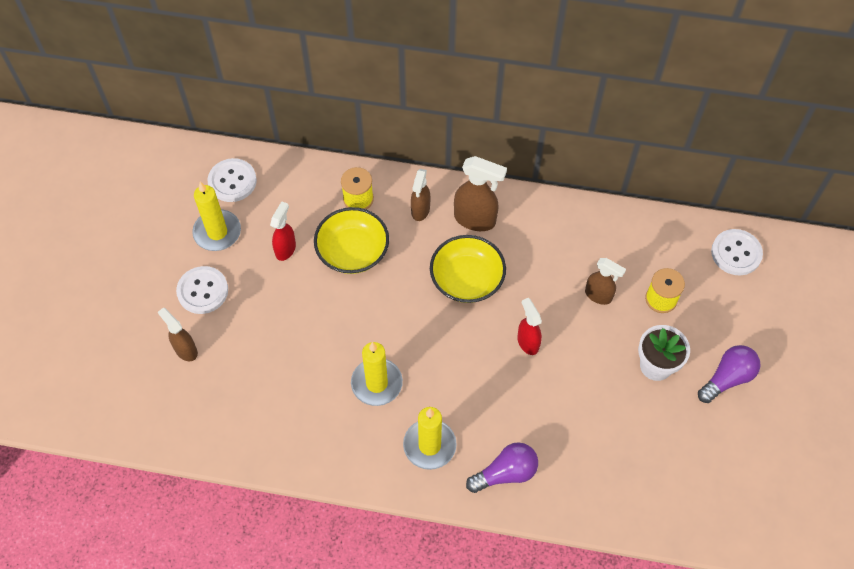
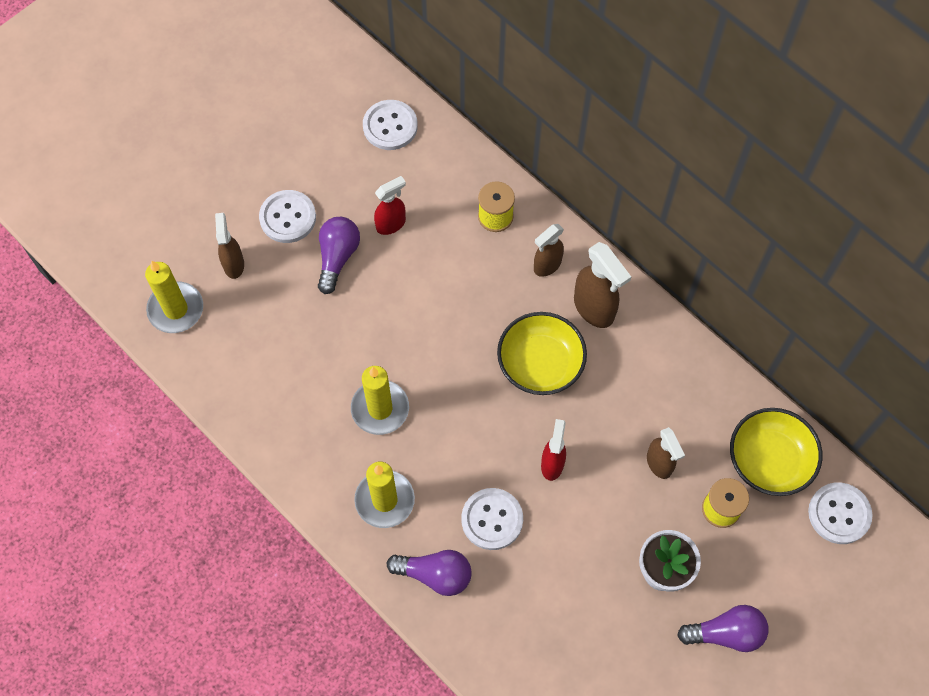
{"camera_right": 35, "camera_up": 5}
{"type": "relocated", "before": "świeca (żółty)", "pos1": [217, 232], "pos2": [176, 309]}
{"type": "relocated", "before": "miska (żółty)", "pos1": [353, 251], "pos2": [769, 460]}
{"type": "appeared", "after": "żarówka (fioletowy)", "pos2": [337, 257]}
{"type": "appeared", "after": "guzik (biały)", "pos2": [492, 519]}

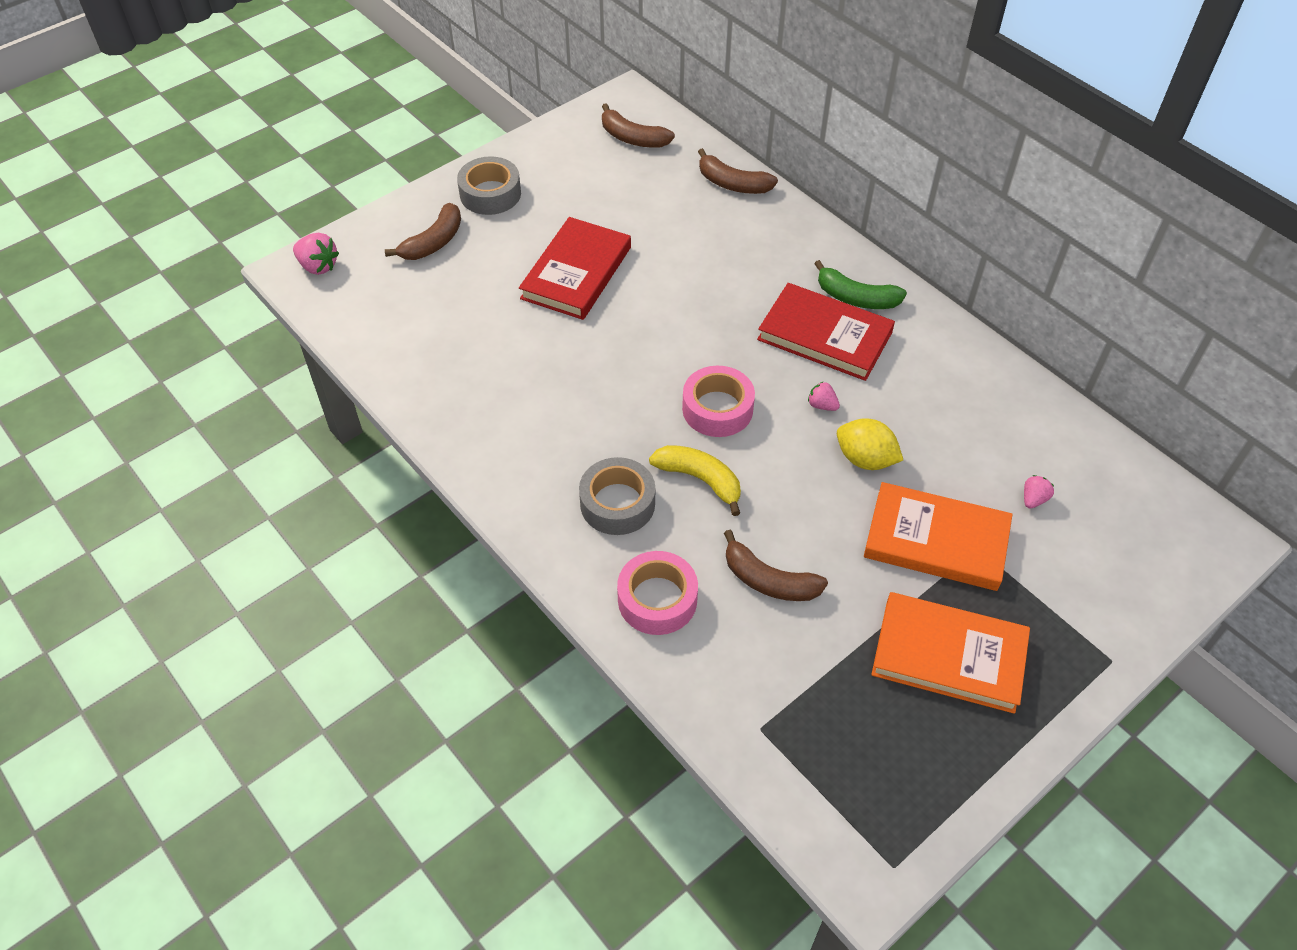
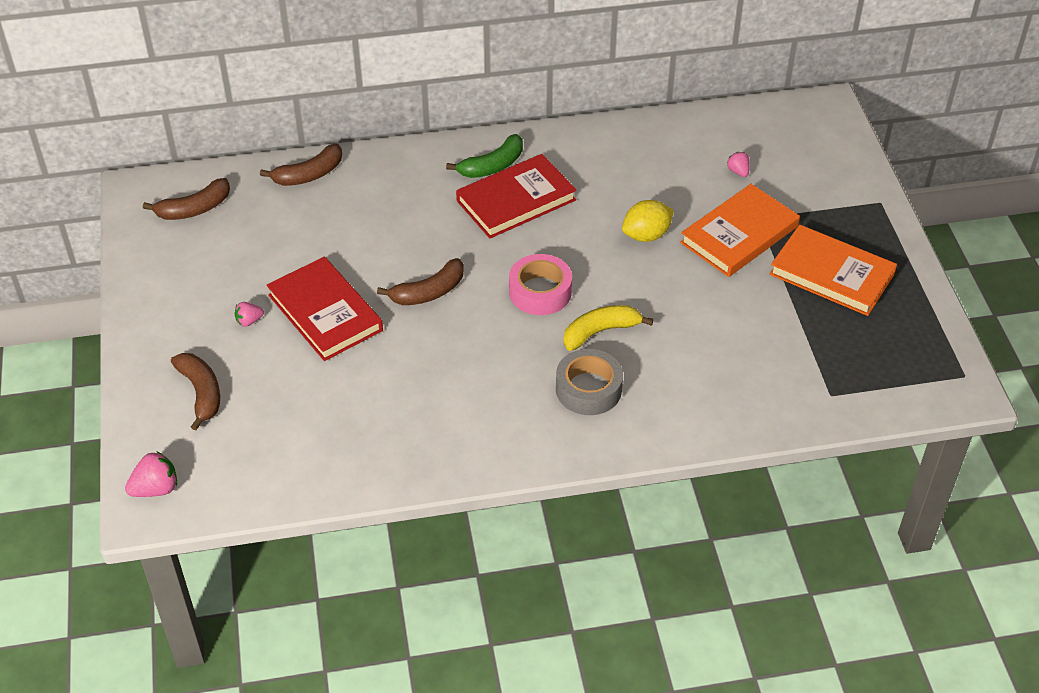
{"camera_right": -60, "camera_up": -5}
{"type": "missing", "before": "taśma klejąca (szary)", "pos1": [490, 194]}
{"type": "missing", "before": "taśma klejąca (różowy)", "pos1": [657, 599]}
{"type": "relocated", "before": "banan (brązowy)", "pos1": [768, 580], "pos2": [429, 292]}
{"type": "relocated", "before": "truskawka (różowy)", "pos1": [822, 405], "pos2": [249, 321]}
{"type": "spun", "before": "książka (pomarańczowy)", "pos1": [948, 656], "pos2": [831, 274], "turn": 75}

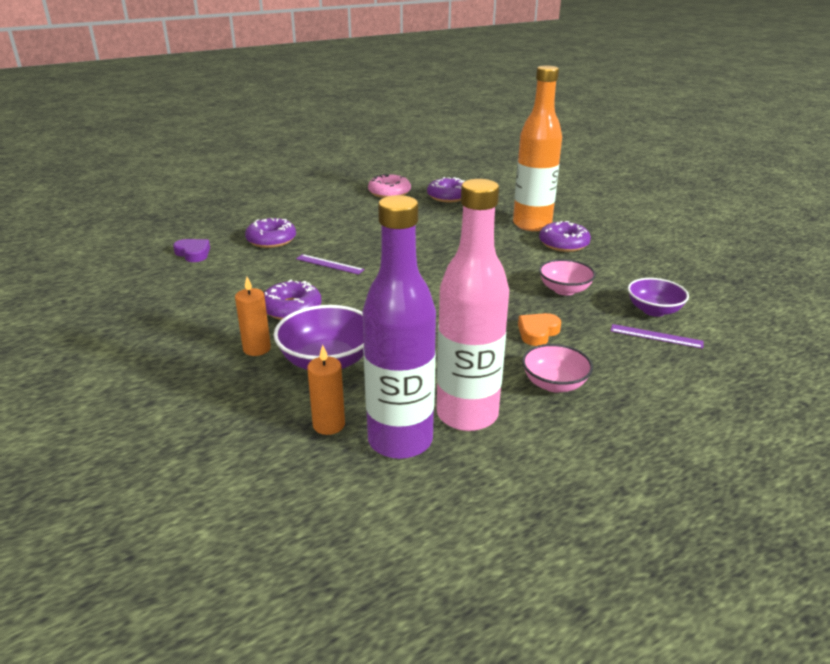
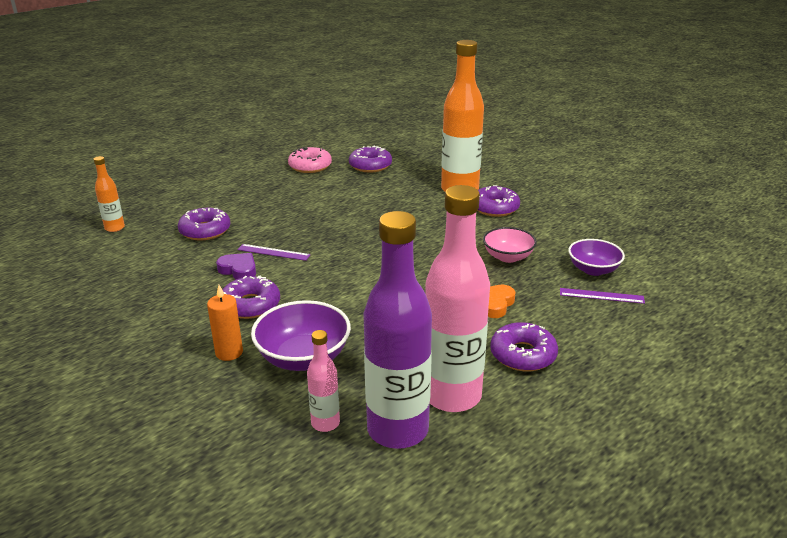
{"camera_right": -10, "camera_up": 0}
{"type": "relocated", "before": "serce (fioletowy)", "pos1": [193, 253], "pos2": [239, 270]}
{"type": "exchanged", "before": "świeca (pomarańczowy)", "after": "butelka (różowy)", "pos1": [329, 425], "pos2": [325, 423]}
{"type": "exchanged", "before": "miska (różowy)", "after": "donut (fioletowy)", "pos1": [554, 384], "pos2": [523, 355]}
{"type": "appeared", "after": "butelka (pomarańczowy)", "pos2": [114, 228]}

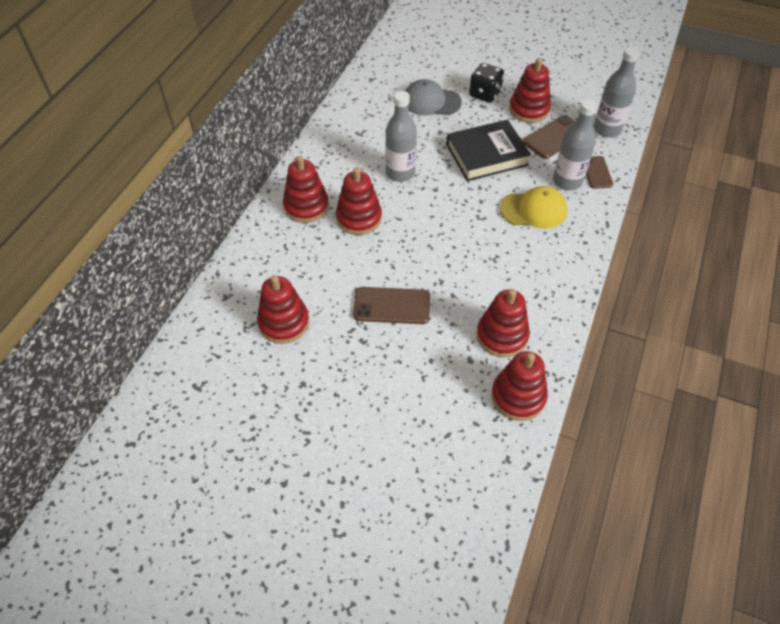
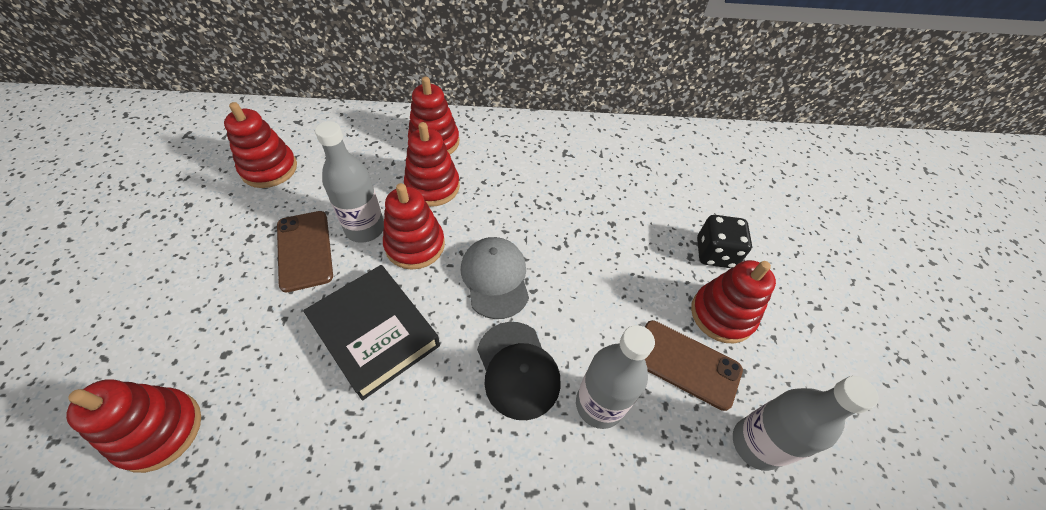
{"camera_right": 65, "camera_up": 0}
{"type": "relocated", "before": "butelka (szary)", "pos1": [400, 173], "pos2": [365, 229]}
{"type": "relocated", "before": "czapka (szary)", "pos1": [431, 101], "pos2": [495, 278]}
{"type": "relocated", "before": "książka (czarny)", "pos1": [486, 155], "pos2": [375, 333]}
{"type": "relocated", "before": "zabawka nakładanka (czerwony)", "pos1": [502, 336], "pos2": [415, 245]}
{"type": "colour", "before": "czapka (żółty)", "after": "czapka (czarny)", "pos1": [533, 210], "pos2": [517, 369]}
{"type": "missing", "before": "telefon (brązowy)", "pos1": [597, 172]}

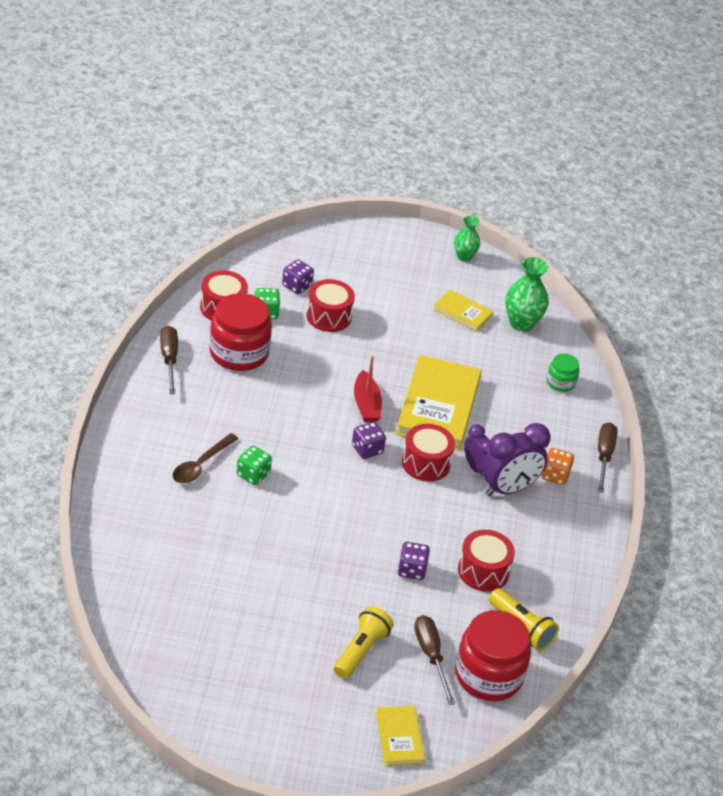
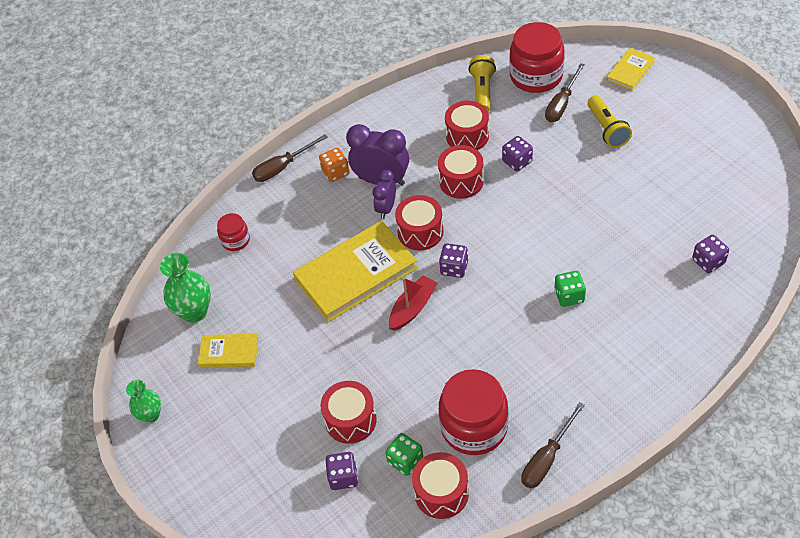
{"camera_right": -125, "camera_up": 10}
{"type": "missing", "before": "łyżka (brązowy)", "pos1": [201, 465]}
{"type": "spun", "before": "latarka (żółty)", "pos1": [361, 651], "pos2": [606, 129], "turn": -90}
{"type": "spun", "before": "książka (żółty)", "pos1": [462, 312], "pos2": [229, 352], "turn": -75}
{"type": "colour", "before": "słoik (zielony)", "after": "słoik (czerwony)", "pos1": [560, 383], "pos2": [235, 240]}
{"type": "appeared", "after": "bęben (czerwony)", "pos2": [461, 181]}
{"type": "appeared", "after": "kostka do gry (fioletowy)", "pos2": [708, 261]}

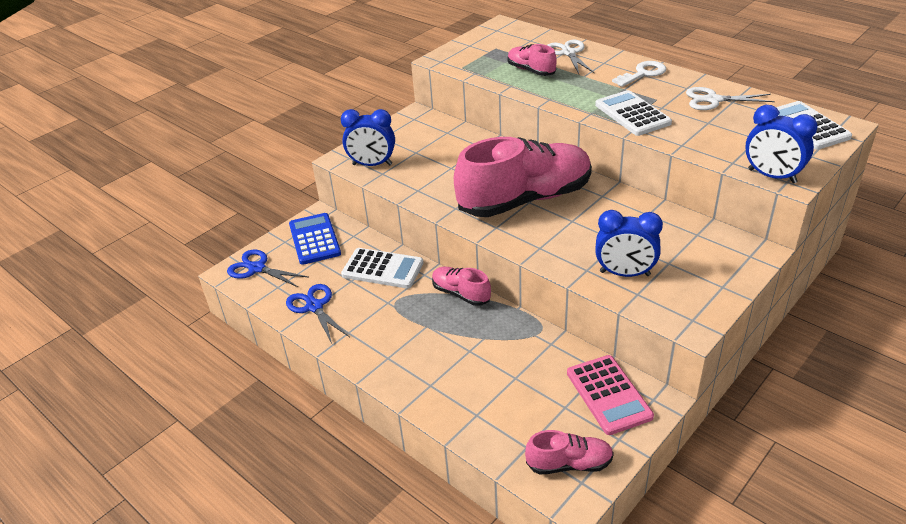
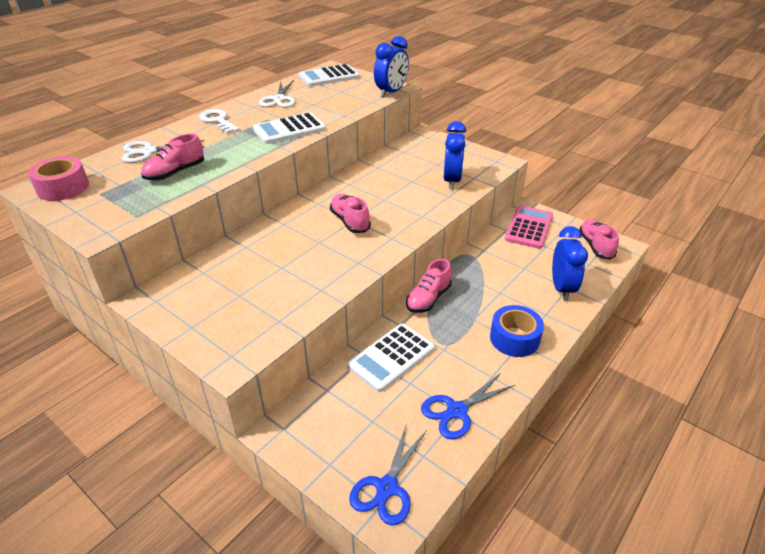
{"camera_right": -95, "camera_up": 0}
{"type": "missing", "before": "kalkulator (niebieski)", "pos1": [314, 239]}
{"type": "relocated", "before": "budzik (niebieski)", "pos1": [372, 165], "pos2": [562, 288]}
{"type": "spun", "before": "kalkulator (biały)", "pos1": [382, 269], "pos2": [391, 357], "turn": -150}
{"type": "size", "before": "but (różowy)", "pos1": [525, 199], "pos2": [350, 221], "scale": 0.46}
{"type": "spun", "before": "kalkulator (różowy)", "pos1": [608, 395], "pos2": [529, 227], "turn": -45}
{"type": "appeared", "after": "taśma klejąca (różowy)", "pos2": [63, 188]}
{"type": "appeared", "after": "taśma klejąca (niebieski)", "pos2": [514, 338]}

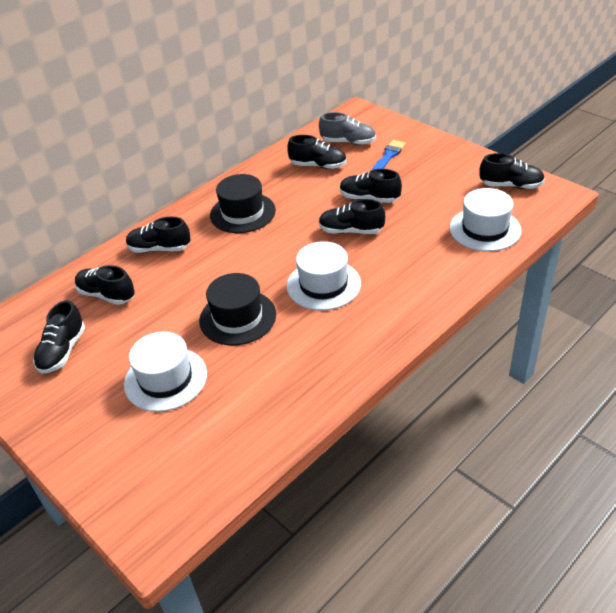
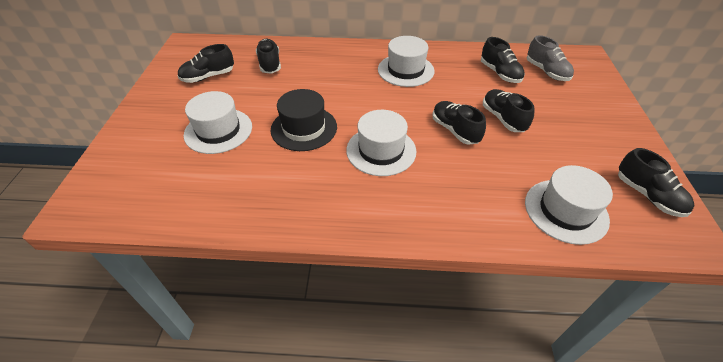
{"camera_right": 45, "camera_up": 5}
{"type": "missing", "before": "but (czarny)", "pos1": [159, 249]}
{"type": "colour", "before": "kapelusz (czarny)", "after": "kapelusz (biały)", "pos1": [242, 213], "pos2": [405, 70]}
{"type": "missing", "before": "pędzel (niebieski)", "pos1": [388, 156]}

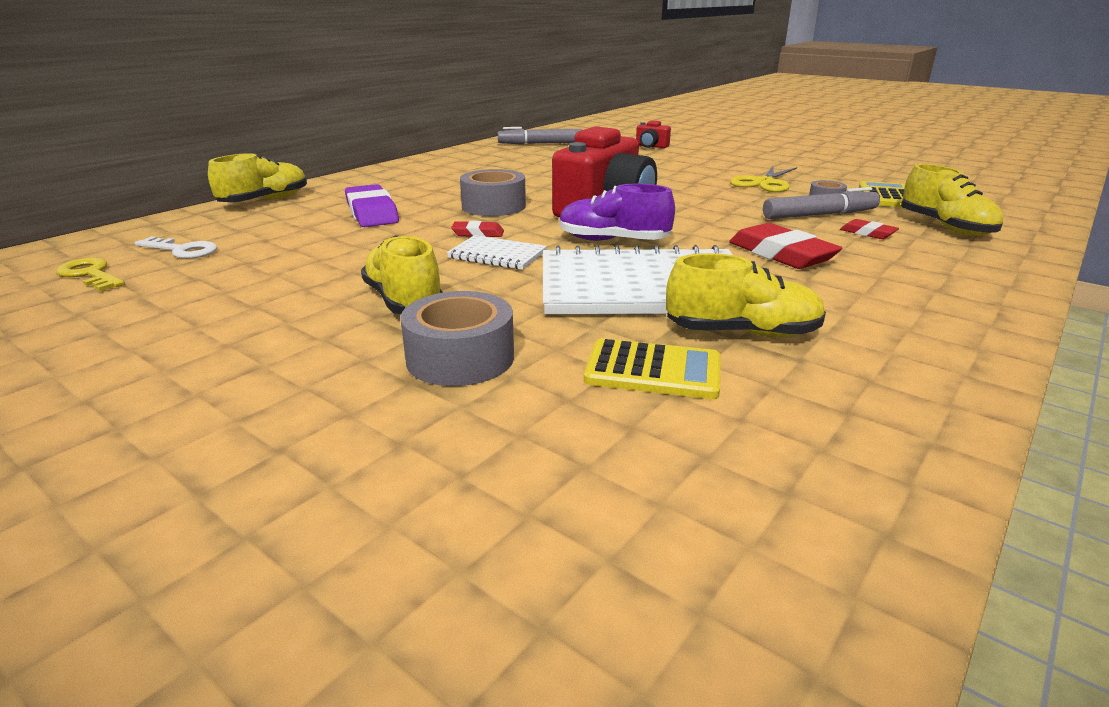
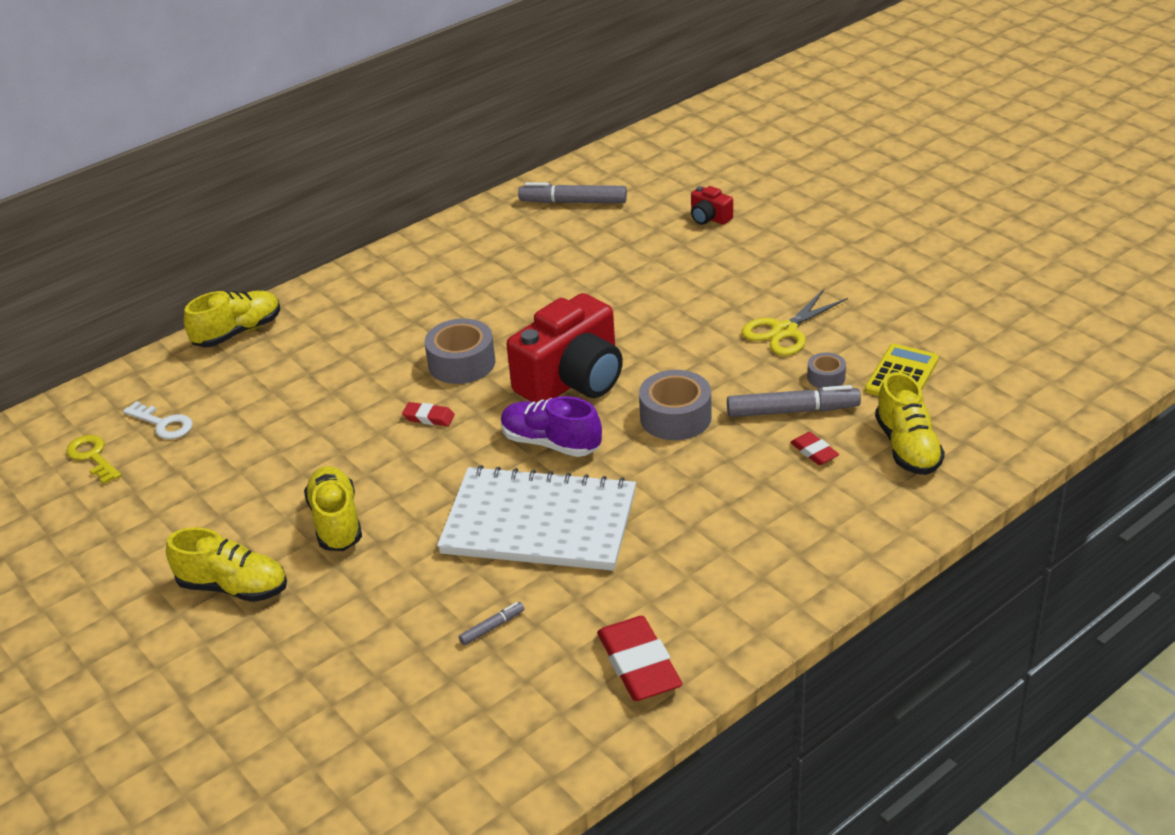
{"camera_right": 15, "camera_up": 10}
{"type": "missing", "before": "gumka do mazania (fioletowy)", "pos1": [372, 212]}
{"type": "relocated", "before": "taśma klejąca (szary)", "pos1": [460, 358], "pos2": [675, 417]}
{"type": "missing", "before": "zeszyt (biały)", "pos1": [497, 255]}
{"type": "exchanged", "before": "kalkulator (żółty)", "after": "flamaster (szary)", "pos1": [653, 371], "pos2": [492, 627]}
{"type": "relocated", "before": "but (żółty)", "pos1": [742, 333], "pos2": [233, 587]}
{"type": "relocated", "before": "gumka do mazania (czerwony)", "pos1": [781, 254], "pos2": [639, 665]}

